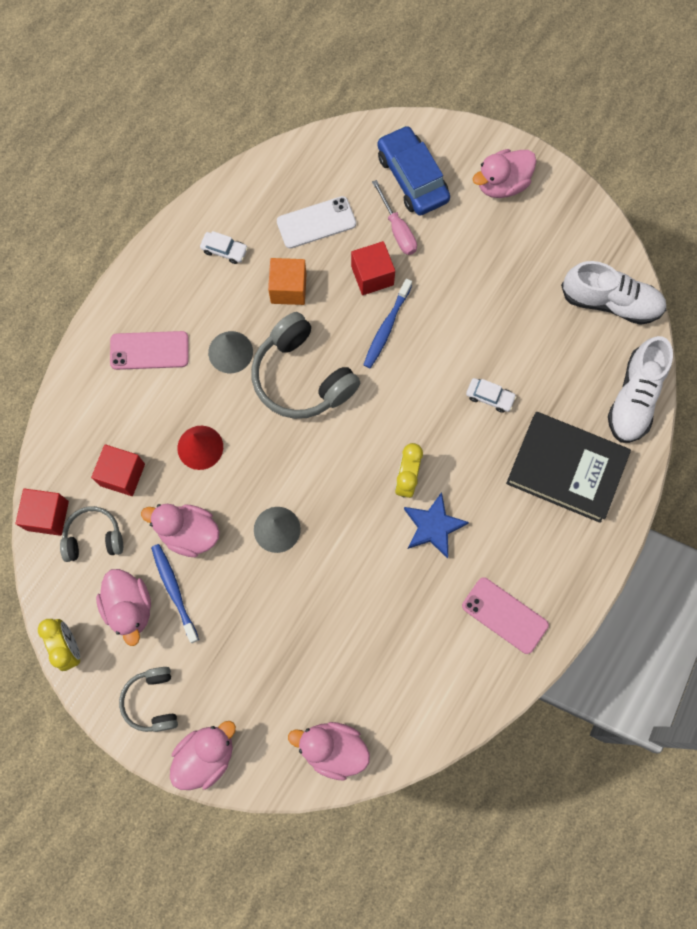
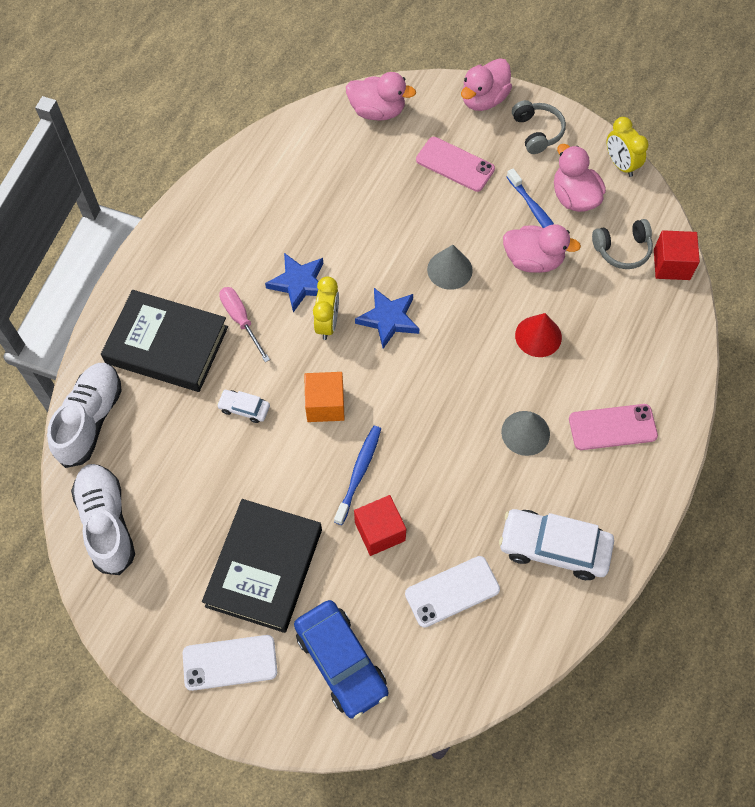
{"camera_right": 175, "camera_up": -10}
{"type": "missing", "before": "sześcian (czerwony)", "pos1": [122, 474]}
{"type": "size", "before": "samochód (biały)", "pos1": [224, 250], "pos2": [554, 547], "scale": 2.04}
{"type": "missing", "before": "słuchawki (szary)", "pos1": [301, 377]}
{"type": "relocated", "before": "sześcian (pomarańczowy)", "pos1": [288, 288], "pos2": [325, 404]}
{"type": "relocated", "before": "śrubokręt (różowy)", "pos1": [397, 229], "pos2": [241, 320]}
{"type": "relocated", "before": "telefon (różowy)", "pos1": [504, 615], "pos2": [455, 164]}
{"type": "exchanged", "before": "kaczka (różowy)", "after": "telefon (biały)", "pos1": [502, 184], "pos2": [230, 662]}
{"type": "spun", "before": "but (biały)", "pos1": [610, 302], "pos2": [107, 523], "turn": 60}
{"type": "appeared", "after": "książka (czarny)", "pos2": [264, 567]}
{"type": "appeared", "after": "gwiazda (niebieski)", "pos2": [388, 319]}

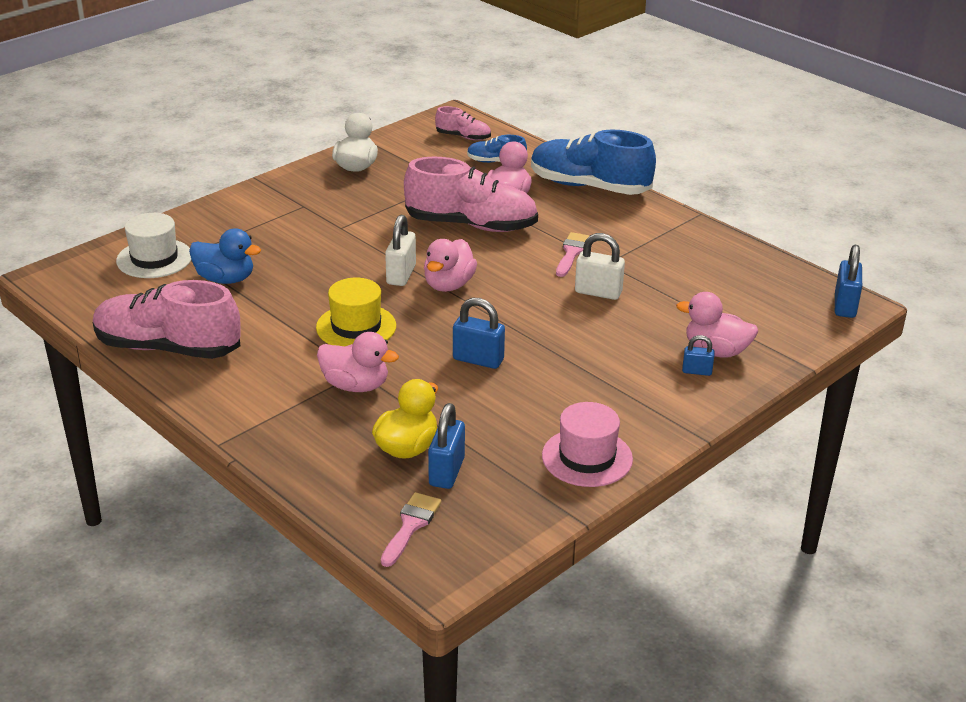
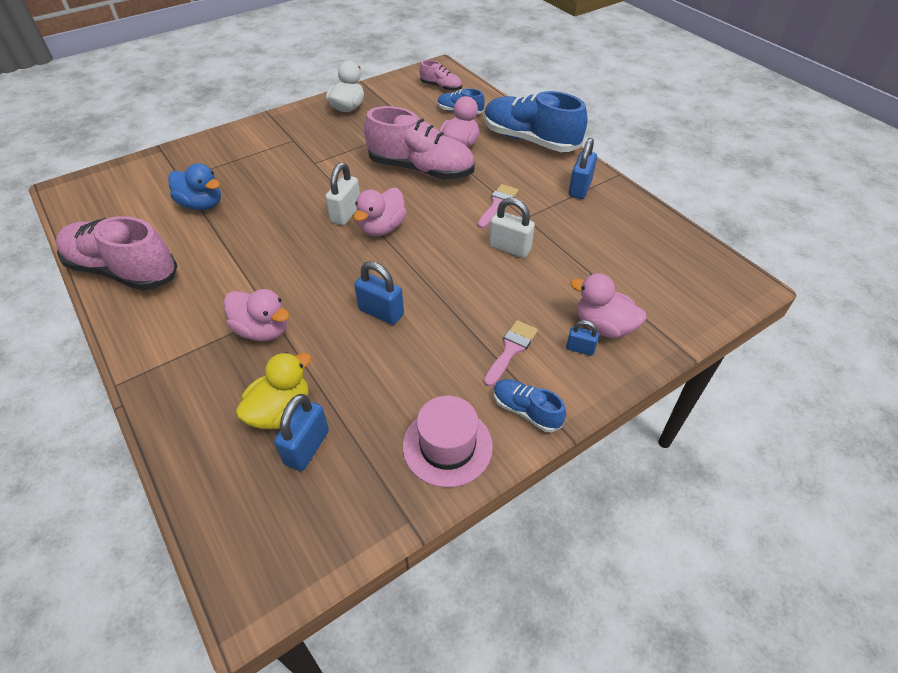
{"camera_right": 10, "camera_up": 15}
{"type": "missing", "before": "kapelusz (biały)", "pos1": [154, 258]}
{"type": "missing", "before": "kapelusz (żółty)", "pos1": [356, 327]}
{"type": "relocated", "before": "pędzel (różowy)", "pos1": [411, 525], "pos2": [511, 350]}
{"type": "relocated", "before": "kłódka (niebieski)", "pos1": [845, 306], "pos2": [580, 188]}
{"type": "appeared", "after": "but (niebieski)", "pos2": [526, 411]}

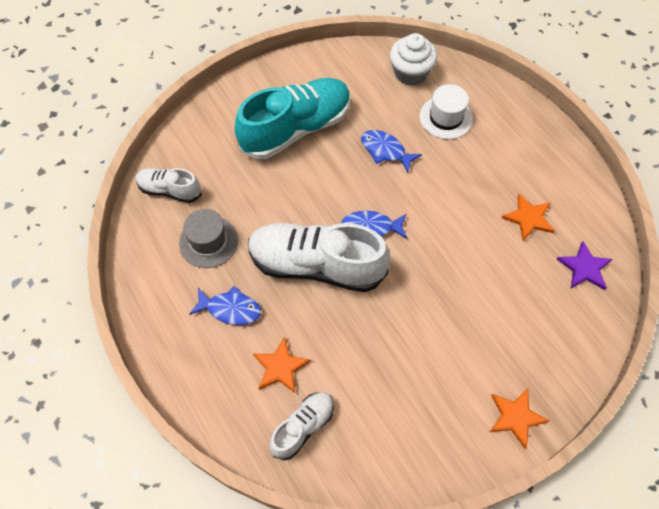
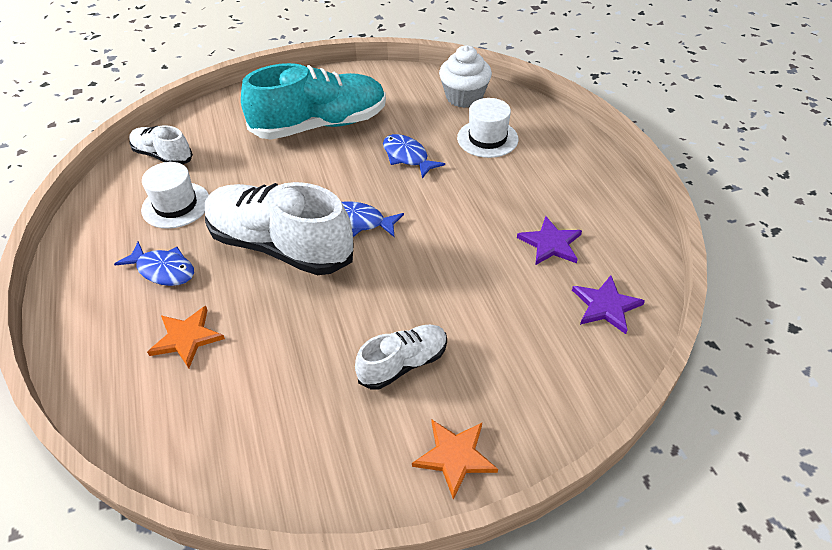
{"camera_right": 15, "camera_up": -15}
{"type": "colour", "before": "kapelusz (szary)", "after": "kapelusz (biały)", "pos1": [208, 242], "pos2": [176, 205]}
{"type": "relocated", "before": "but (biały)", "pos1": [303, 427], "pos2": [403, 364]}
{"type": "colour", "before": "gwiazda (pomarańczowy)", "after": "gwiazda (fioletowy)", "pos1": [528, 218], "pos2": [550, 243]}

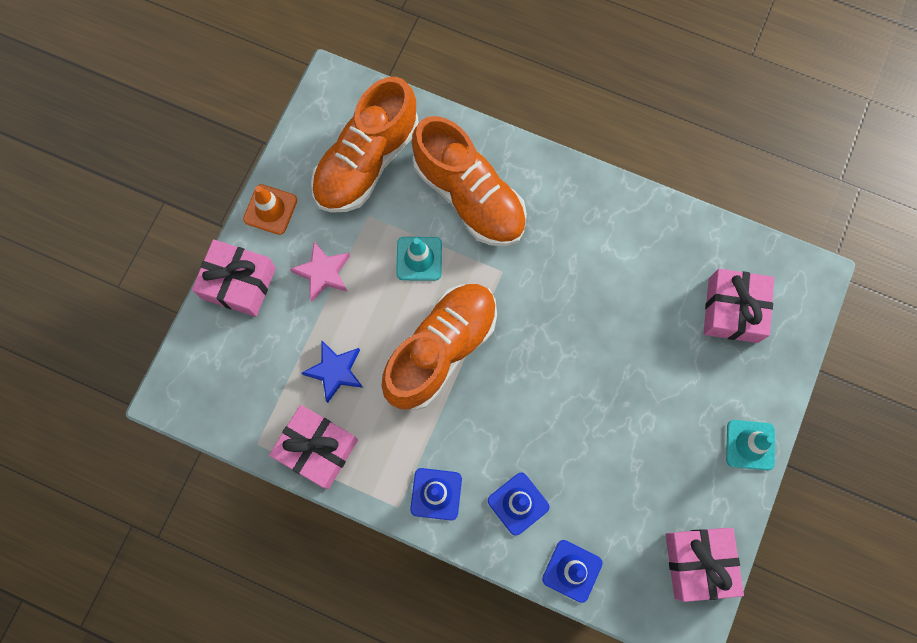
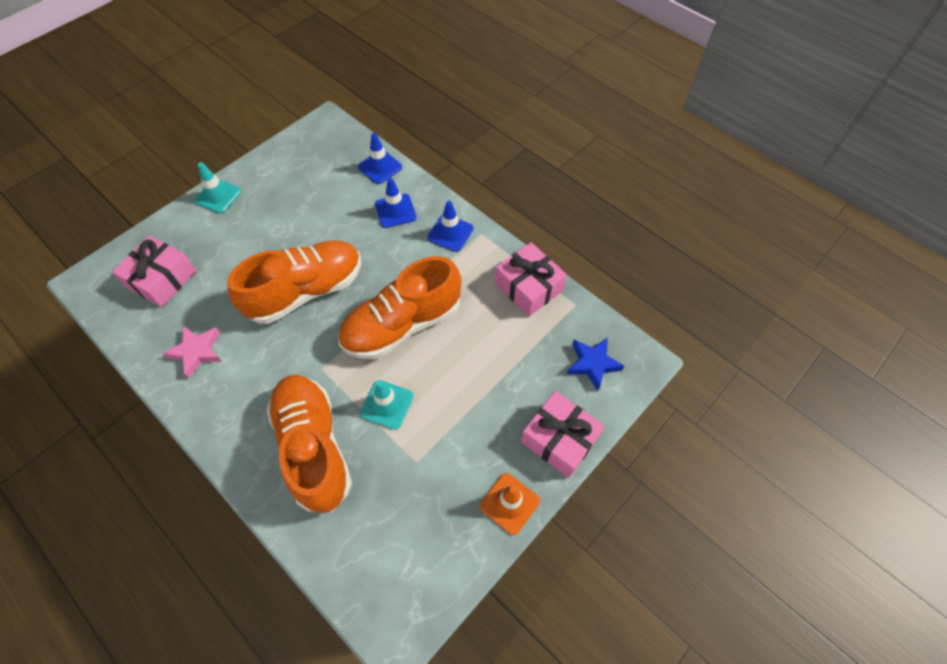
{"camera_right": -160, "camera_up": -15}
{"type": "relocated", "before": "gwiazda (różowy)", "pos1": [323, 273], "pos2": [197, 352]}
{"type": "relocated", "before": "gwiazda (niebieski)", "pos1": [335, 371], "pos2": [592, 364]}
{"type": "relocated", "before": "but (pomarańczowy)", "pos1": [367, 161], "pos2": [306, 291]}
{"type": "missing", "before": "prezent (różowy)", "pos1": [698, 563]}

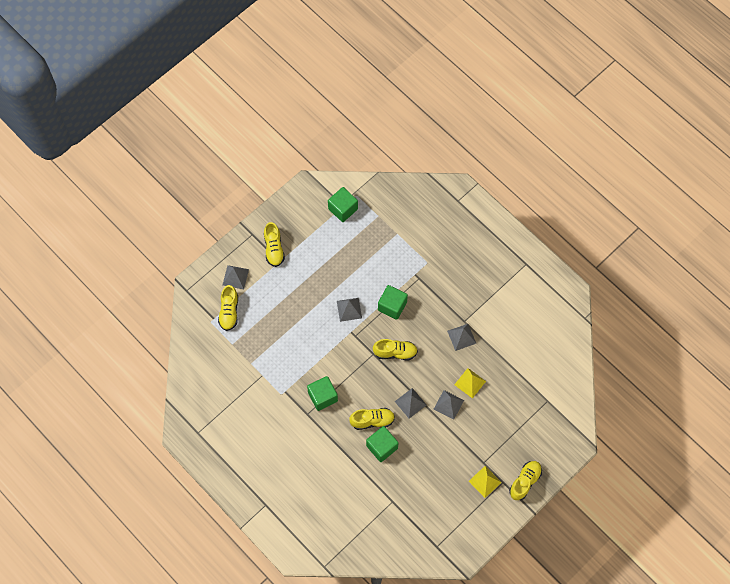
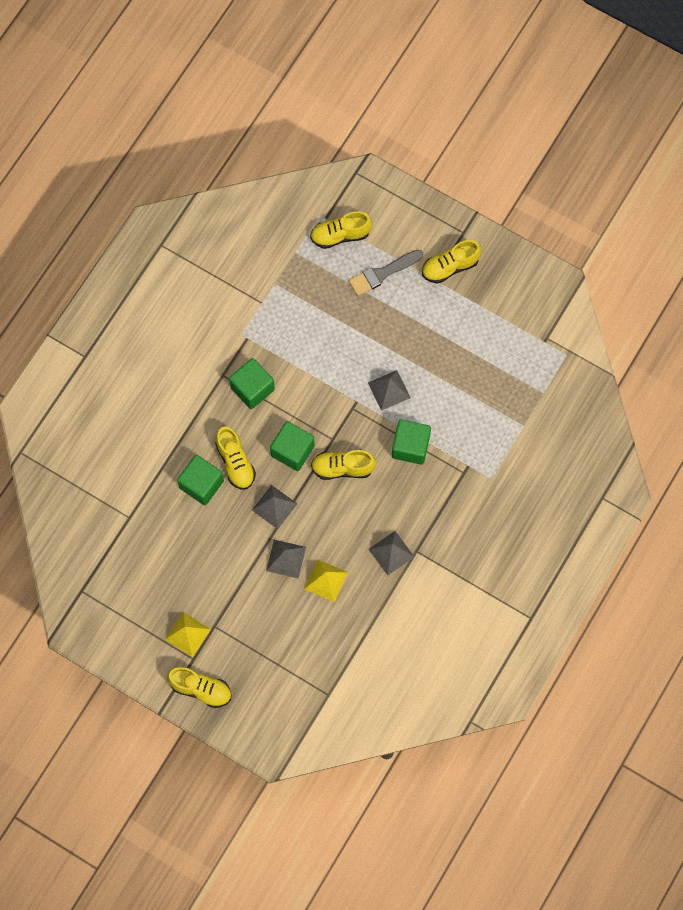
{"camera_right": 75, "camera_up": 5}
{"type": "missing", "before": "piramida (szary)", "pos1": [235, 277]}
{"type": "relocated", "before": "sześcian (zielony)", "pos1": [343, 209], "pos2": [292, 451]}
{"type": "spun", "before": "but (żółty)", "pos1": [395, 352], "pos2": [342, 468], "turn": 105}
{"type": "appeared", "after": "pędzel (szary)", "pos2": [382, 273]}

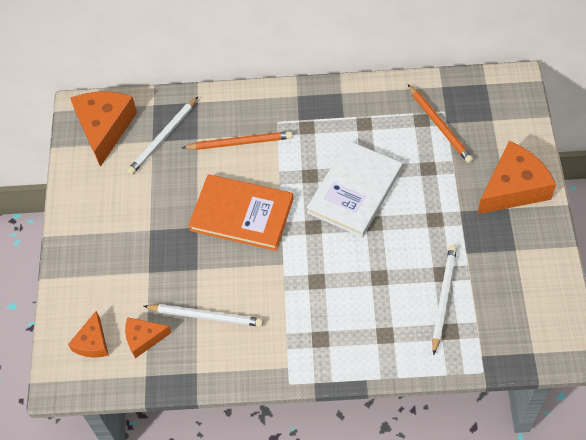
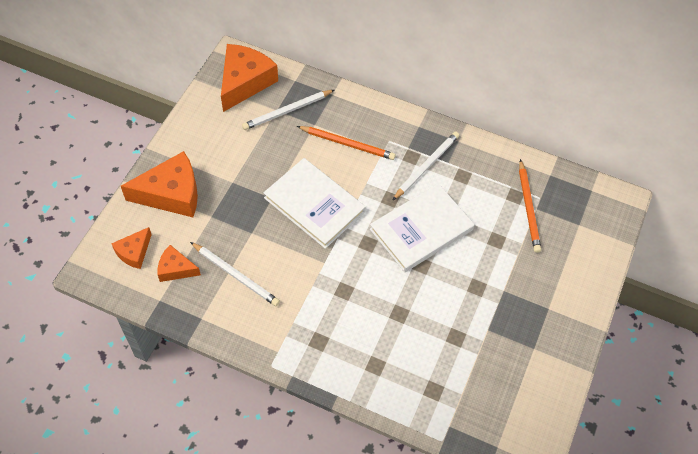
{"camera_right": 20, "camera_up": 0}
{"type": "colour", "before": "książka (pomarańczowy)", "after": "książka (biały)", "pos1": [241, 214], "pos2": [314, 205]}
{"type": "relocated", "before": "ołówek (biały)", "pos1": [443, 298], "pos2": [426, 166]}
{"type": "relocated", "before": "ser (pomarańczowy)", "pos1": [513, 188], "pos2": [171, 194]}

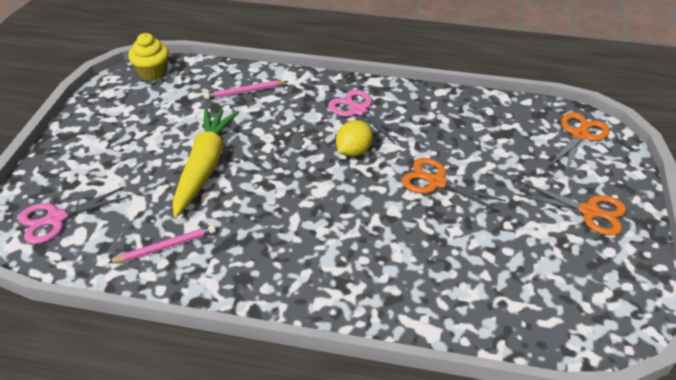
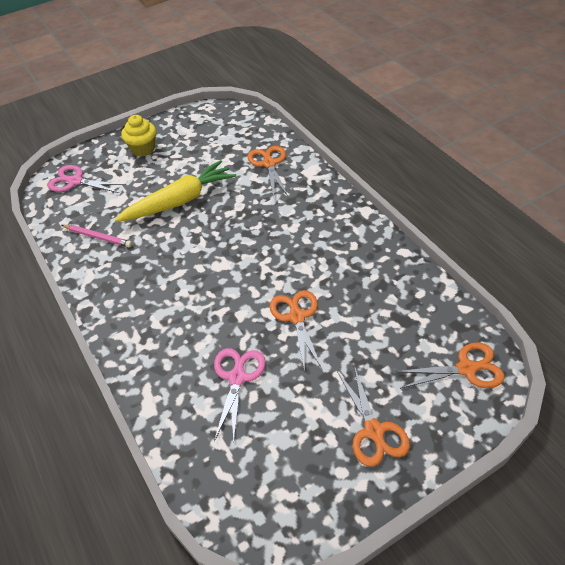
{"camera_right": 50, "camera_up": 5}
{"type": "relocated", "before": "muffinka (żółty)", "pos1": [153, 73], "pos2": [143, 149]}
{"type": "exchanged", "before": "ołówek (różowy)", "after": "nożyczki (pomarańczowy)", "pos1": [244, 92], "pos2": [269, 164]}
{"type": "relocated", "before": "nożyczki (różowy)", "pos1": [358, 110], "pos2": [237, 377]}
{"type": "missing", "before": "cytryna (żółty)", "pos1": [353, 151]}

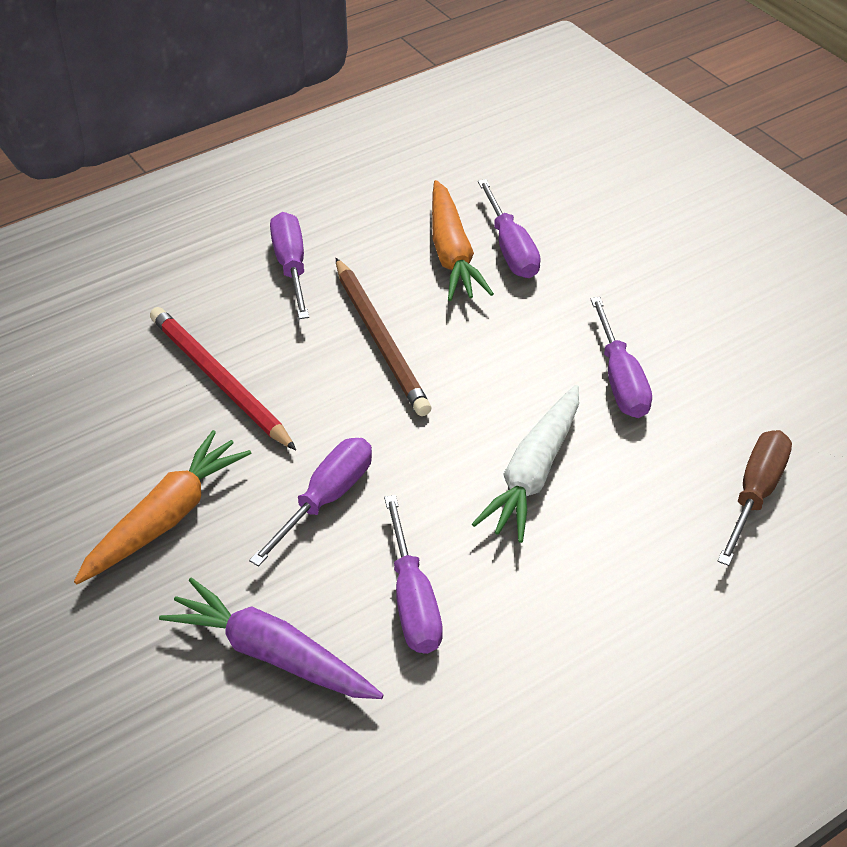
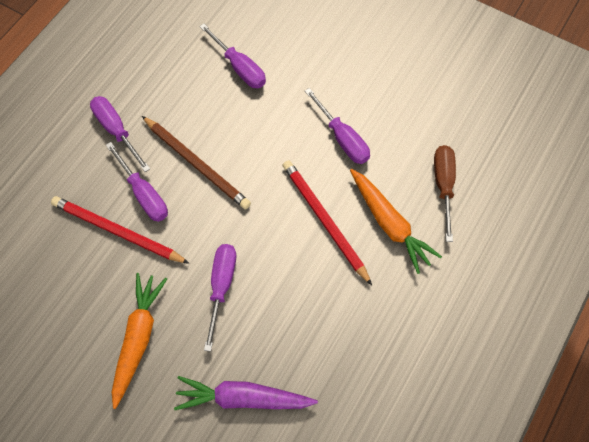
{"camera_right": -25, "camera_up": 20}
{"type": "relocated", "before": "śrubokręt (fioletowy)", "pos1": [413, 600], "pos2": [144, 194]}
{"type": "relocated", "before": "marchewka (pomarańczowy)", "pos1": [452, 253], "pos2": [389, 224]}
{"type": "exchanged", "before": "marchewka (biały)", "after": "ołówek (czerwony)", "pos1": [533, 473], "pos2": [325, 221]}

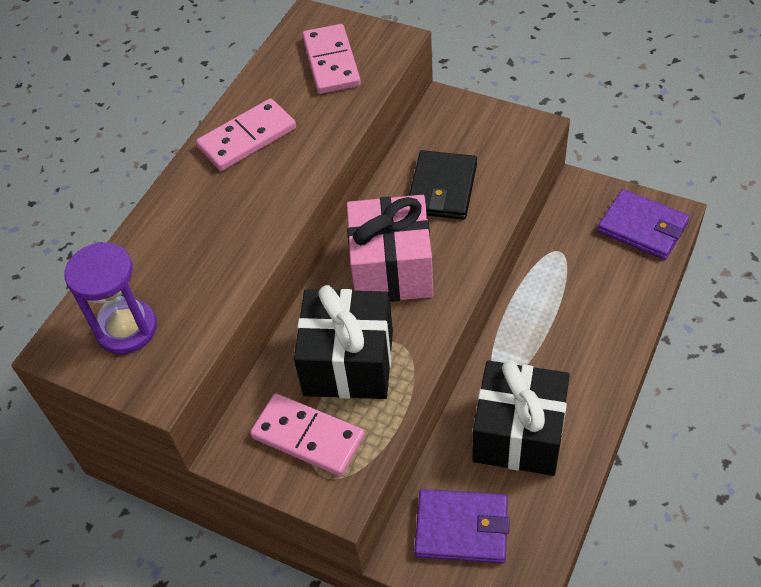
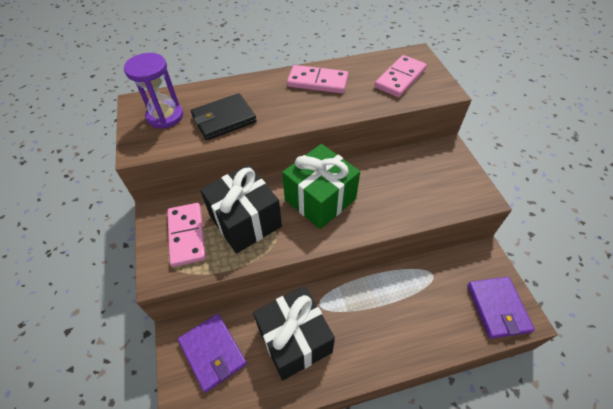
{"camera_right": 45, "camera_up": 0}
{"type": "colour", "before": "prezent (różowy)", "after": "prezent (zielony)", "pos1": [392, 269], "pos2": [320, 199]}
{"type": "relocated", "before": "portfel (czarny)", "pos1": [442, 188], "pos2": [224, 119]}

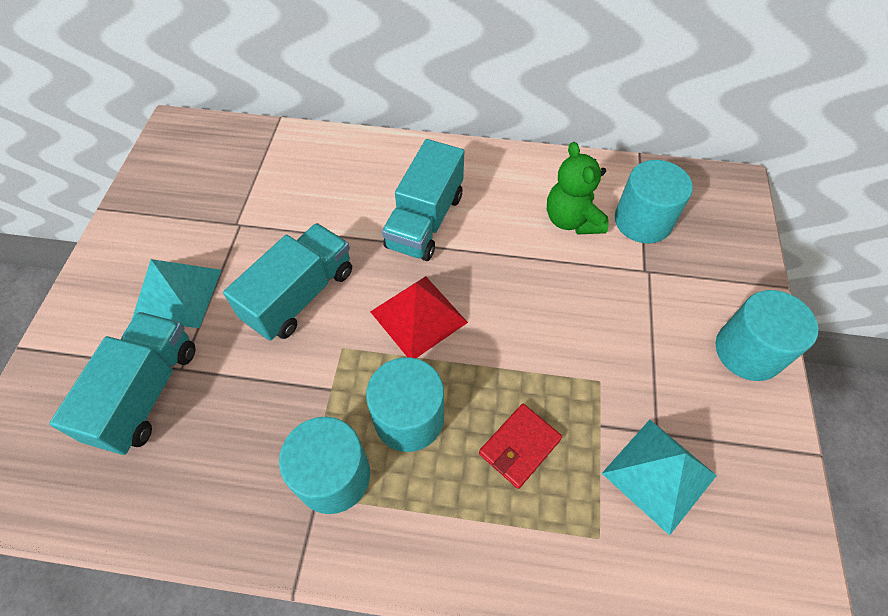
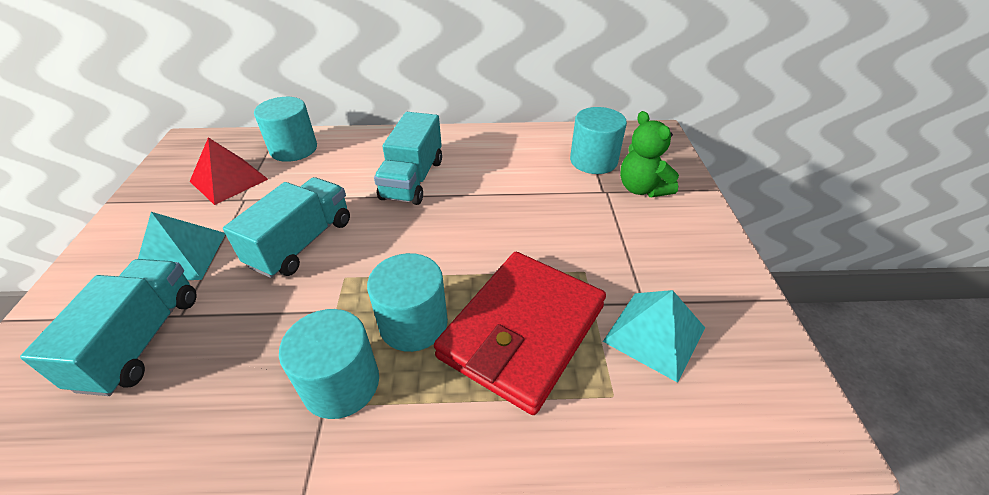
{"camera_right": -10, "camera_up": -15}
{"type": "relocated", "before": "piramida (czerwony)", "pos1": [418, 317], "pos2": [229, 180]}
{"type": "size", "before": "portfel (czerwony)", "pos1": [519, 446], "pos2": [522, 331], "scale": 2.24}
{"type": "relocated", "before": "miś (zielony)", "pos1": [572, 220], "pos2": [642, 189]}
{"type": "relocated", "before": "walec (turkusowy)", "pos1": [748, 351], "pos2": [293, 149]}

